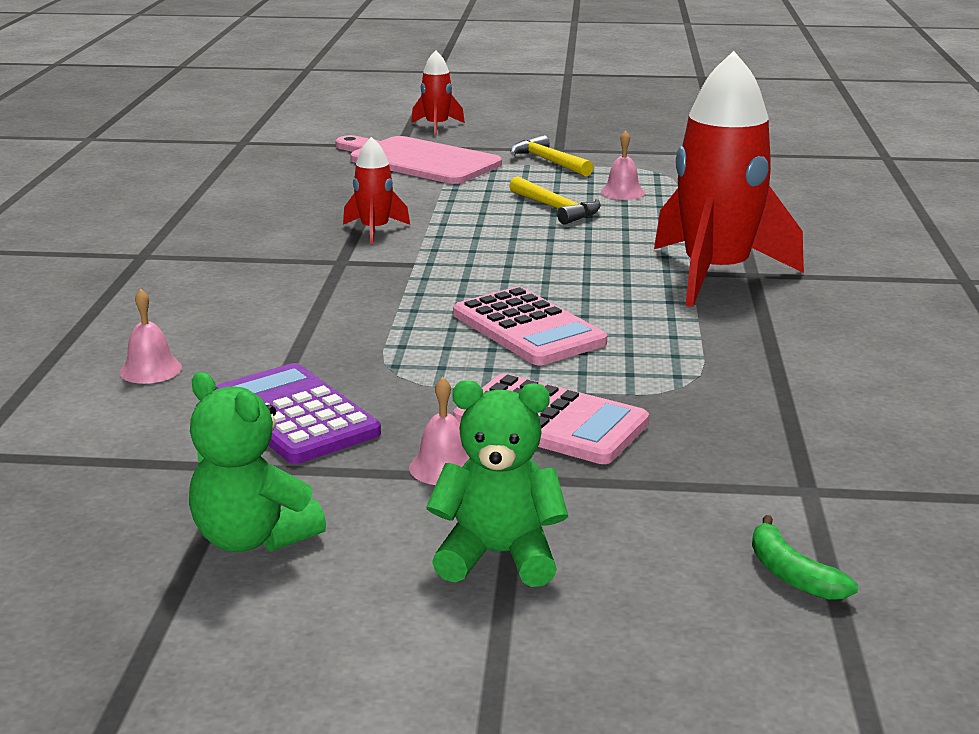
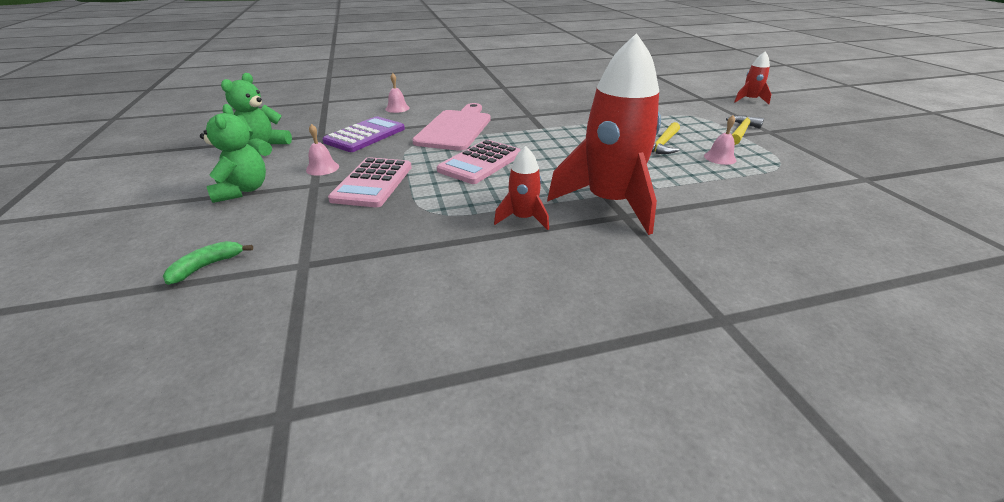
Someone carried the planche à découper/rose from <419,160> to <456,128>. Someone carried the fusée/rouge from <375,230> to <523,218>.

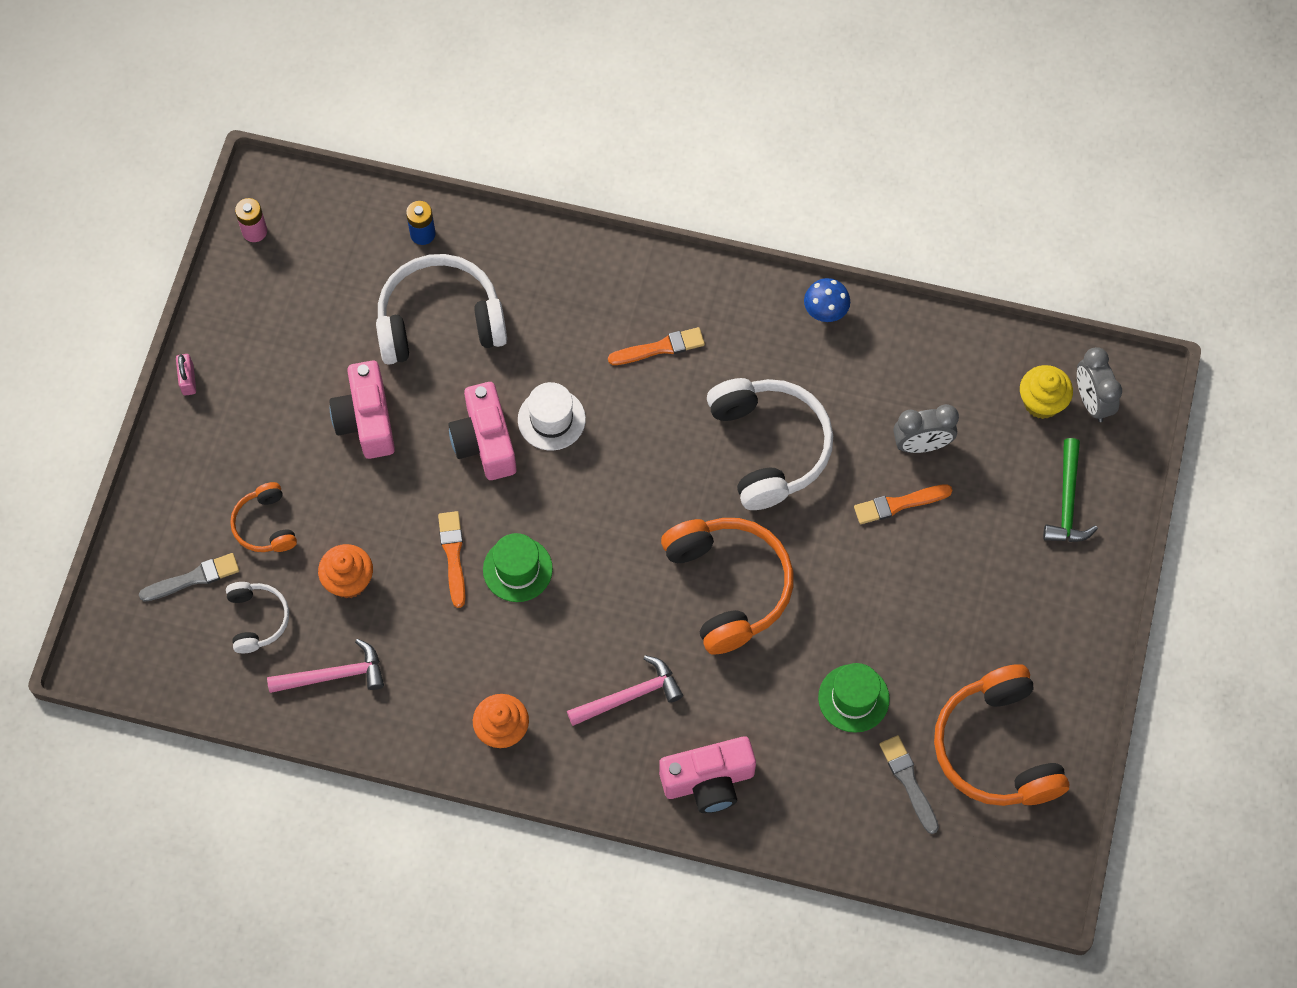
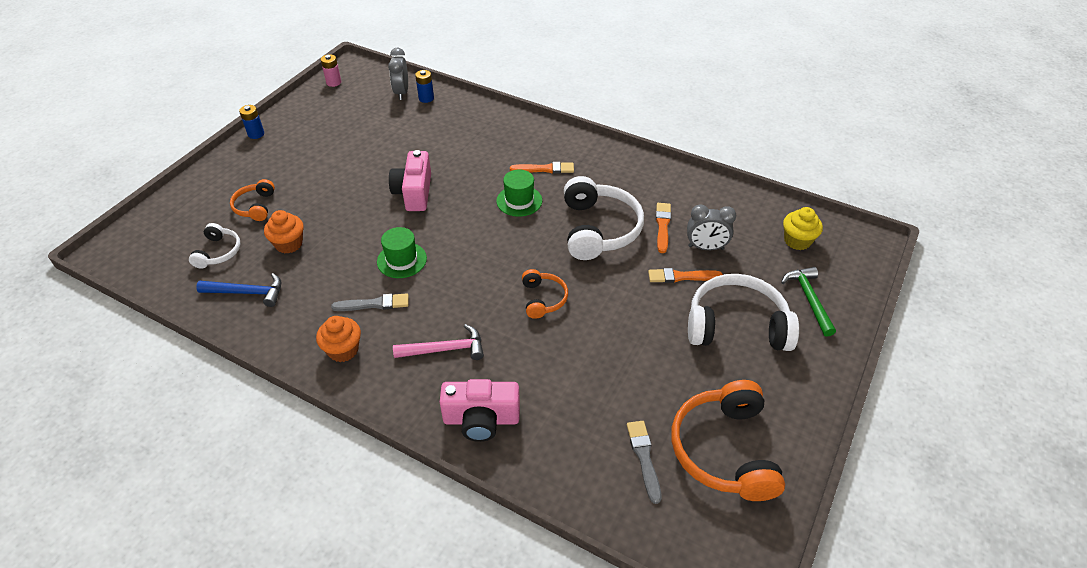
Someone repainted the marteau/rose at <333,675>, which became the marteau/bleu at <247,292>. Someone swapped the cadenas/rose at <188,380> for the pile/bleu at <256,134>. Someone carried the pinceau/gris from <193,578> to <374,304>. Someone carried the réveil/gris from <1091,401> to <401,92>. Someone carried the chapeau/vert from <853,698> to <519,201>. Someone scaled the casque audio/orange at <728,586> by 0.52. Someone carried the pinceau/orange from <453,555> to <662,226>. Someone carried the casque audio/blanc from <440,321> to <736,325>. Someone rotated the marteau/vert at <1067,501> by 150 degrees clockwise. Someone took away the appareil photo/rose at <366,420>. Someone took away the chapeau/blanc at <551,419>. Someone took away the champignon/bleu at <825,313>.

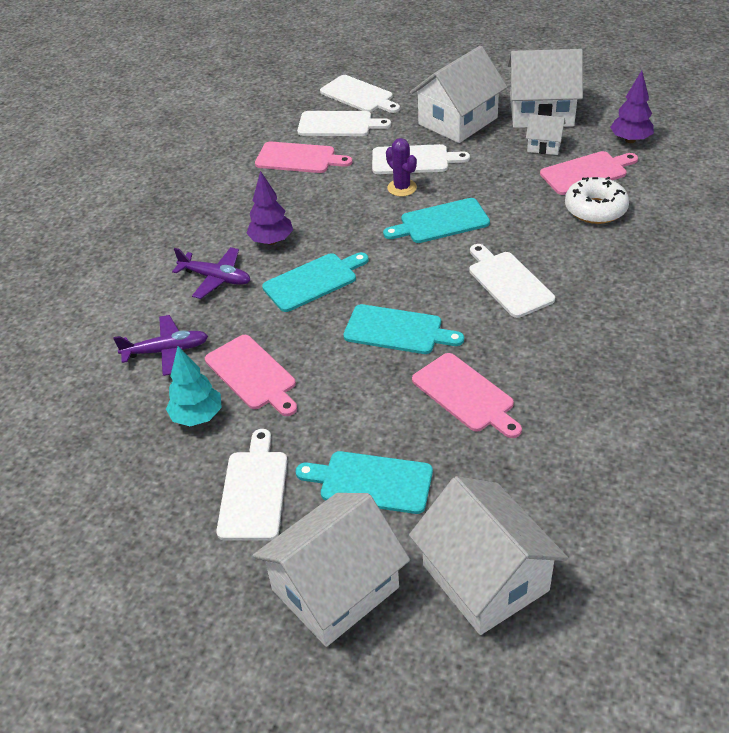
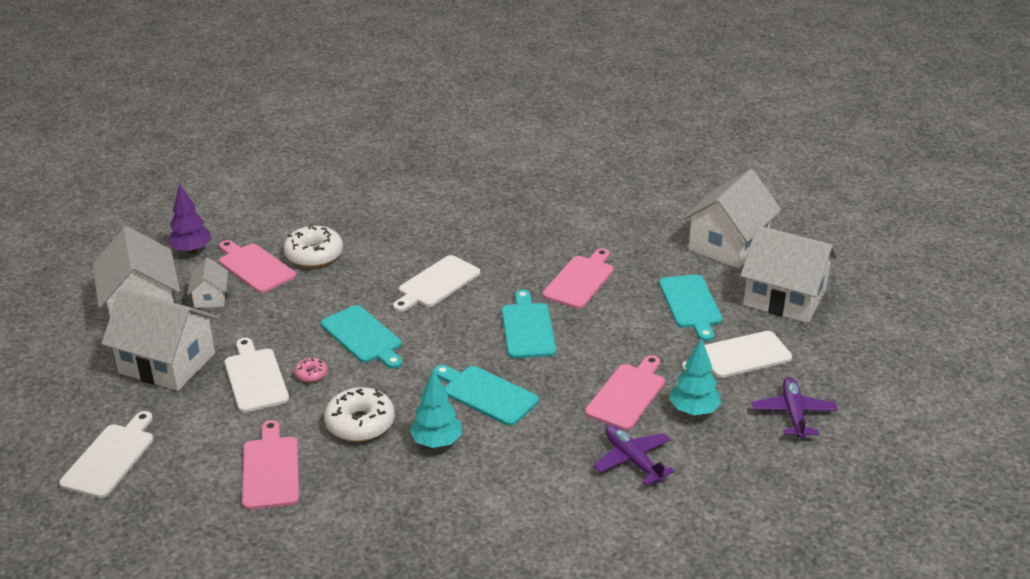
Someone swapped the cactus/violet at <402,188> for the beignet/rose at <311,374>. Someone put down the beignet/blanc at <360,423>. Someone repainted the arbre/violet at <271,241>, which became the arbre/turquoise at <436,442>. Someone carried the avion/violet from <216,278> to <793,413>. Someone took away the planche à découper/blanc at <338,124>.

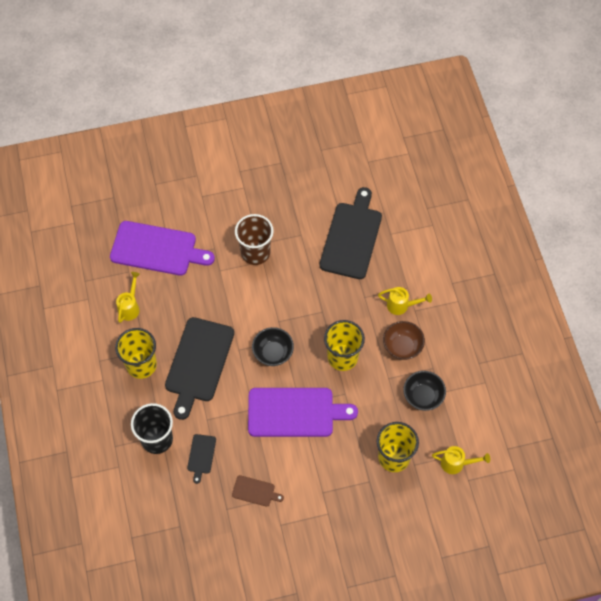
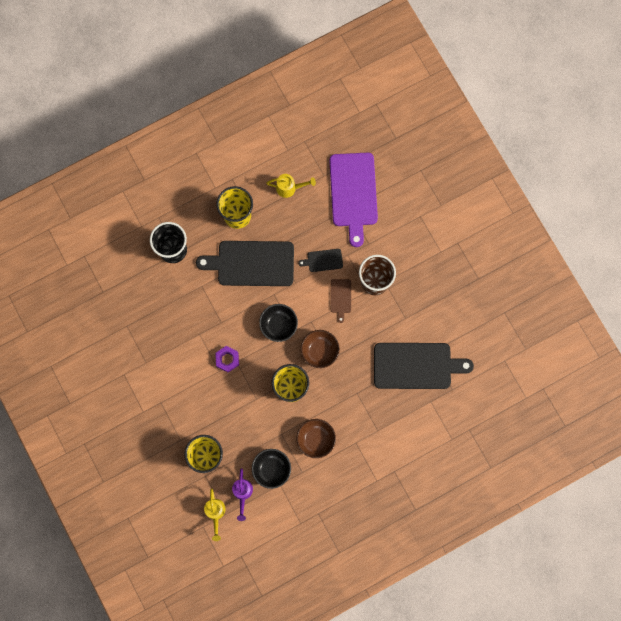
Someone swapped the planche à découper/violet at <295,412> for the écrou/violet at <227,359>. Someone put down the arrosoir/violet at <242,493>. Someone carried the planche à découper/noir from <201,455> to <323,260>. Someone put down the bol/marron at <319,351>. Someone carried the planche à découper/marron from <255,491> to <340,297>. Someone took away the arrosoir/jaune at <401,306>.

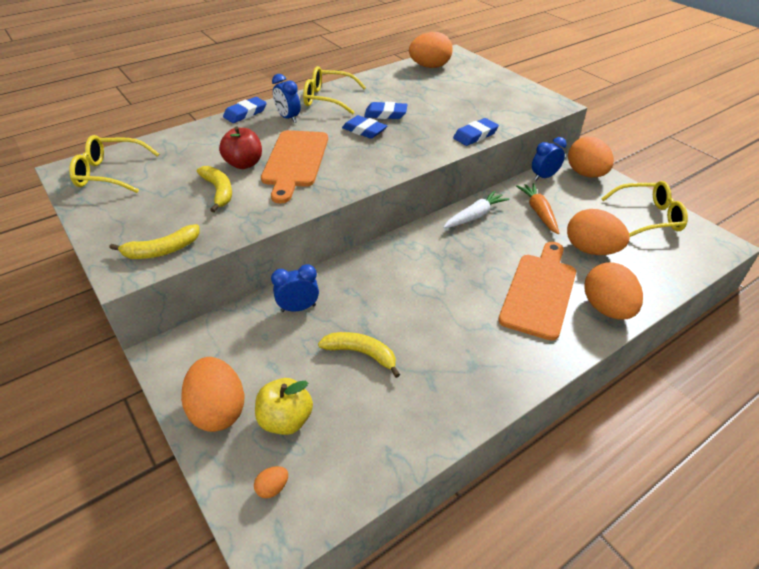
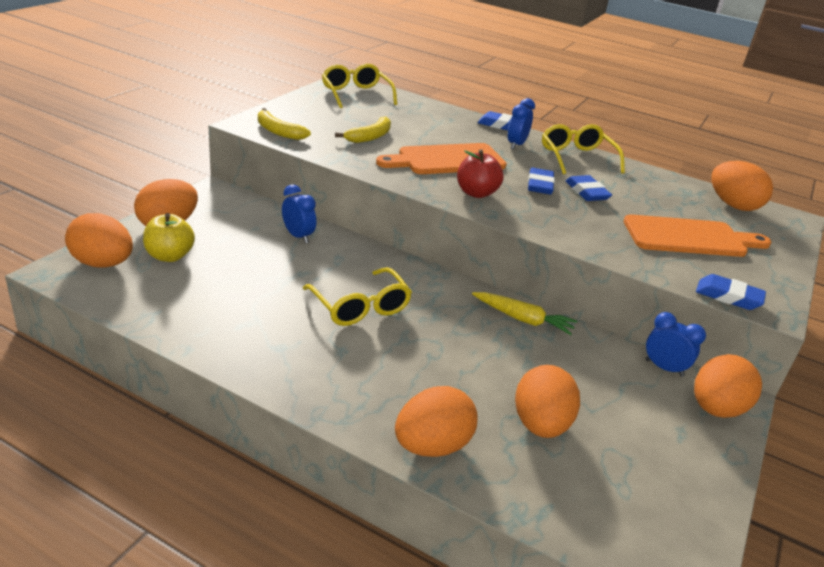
Someone scaled the œuf/orange at <272,488> by 2.41. Someone carried the lunettes/jaune from <648,217> to <360,307>. Someone carried the pomme/rouge from <244,164> to <476,193>. Someone repainted the carotte/blanc at <475,216>, which became the carotte/jaune at <523,319>. Someone carried the planche à découper/orange from <539,292> to <690,237>. Someone carried the gomme/bleu from <475,135> to <728,296>. Someone took away the banane/jaune at <361,353>. Someone took away the carotte/orange at <538,212>.

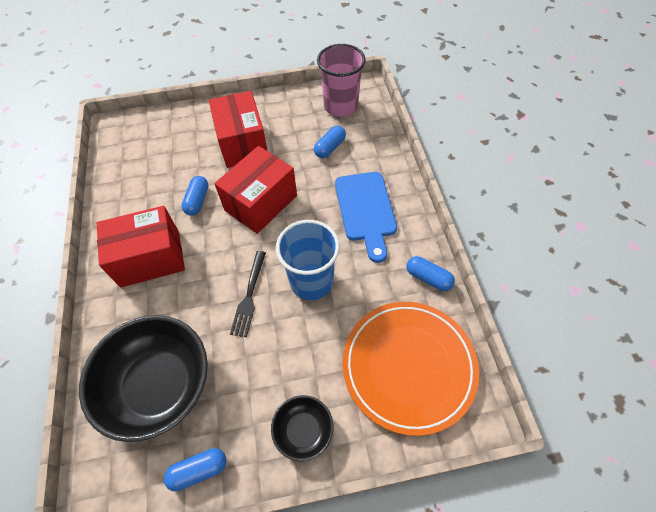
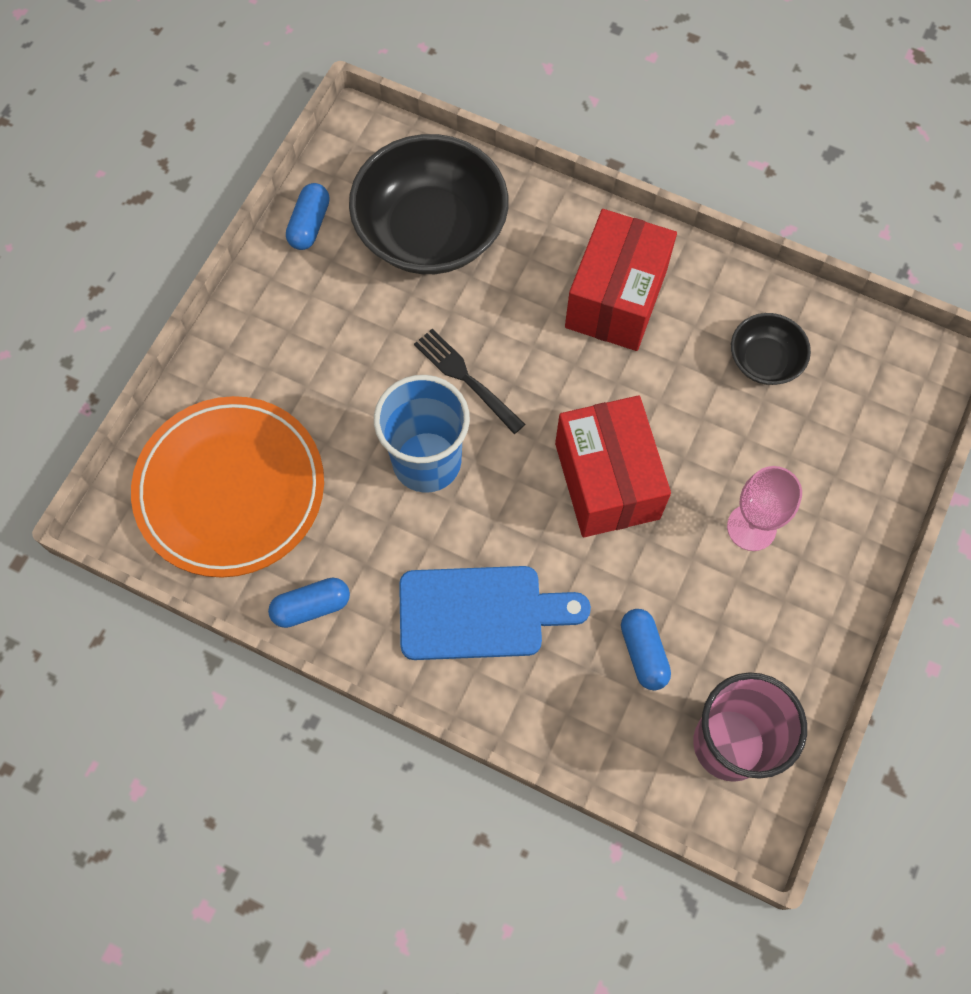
Someone rotated the planche à découper/bleu at <366,210> by 150 degrees clockwise. Someone swapped the boîte/rouge at <242,143> for the verre à pied/rose at <751,527>. Someone carried the bol/noir from <303,430> to <764,360>. Someone took away the gélule/bleu at <197,201>.

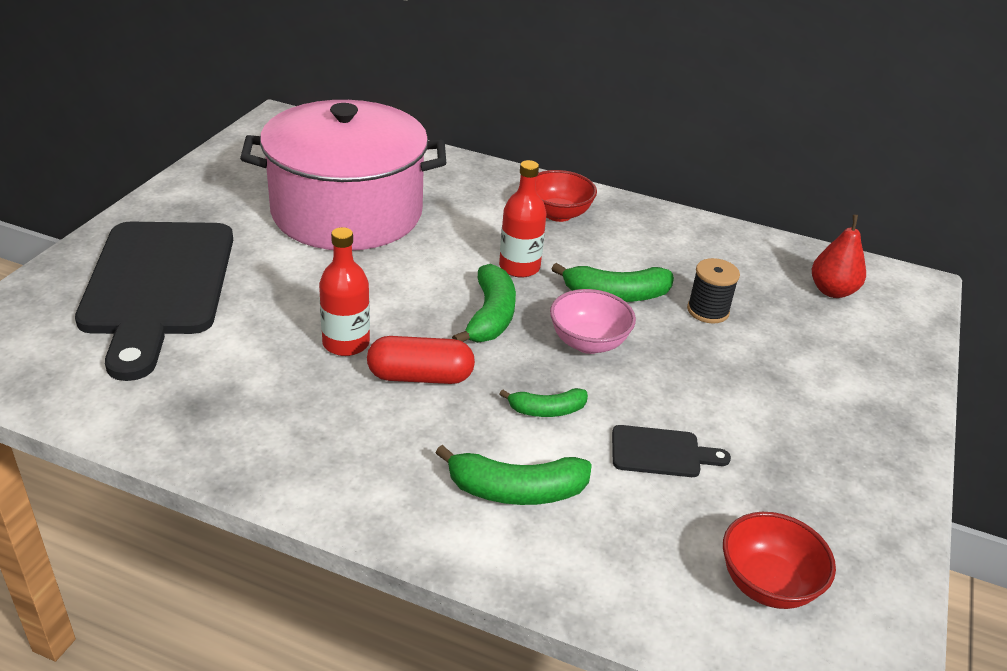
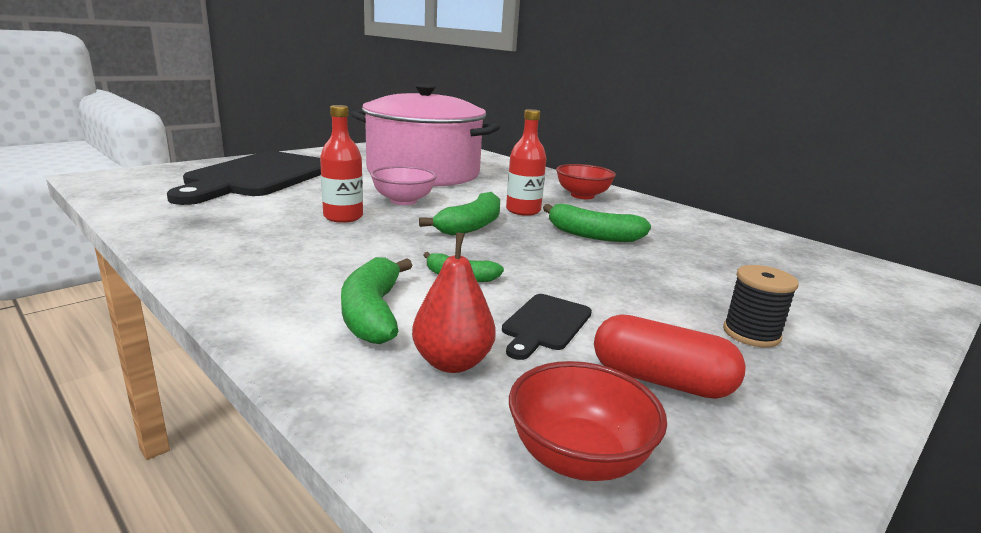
Someone rotated the banane/vert at <516,490> by 60 degrees clockwise. Someone carried the bol/rose from <588,343> to <403,201>. Someone carried the poire/rouge from <832,291> to <452,362>. Someone rotated the planche à découper/noir at <661,452> by 90 degrees clockwise. Someone carried the gélule/rouge from <420,376> to <661,380>. Someone carried the bobine/noir from <708,311> to <751,334>.

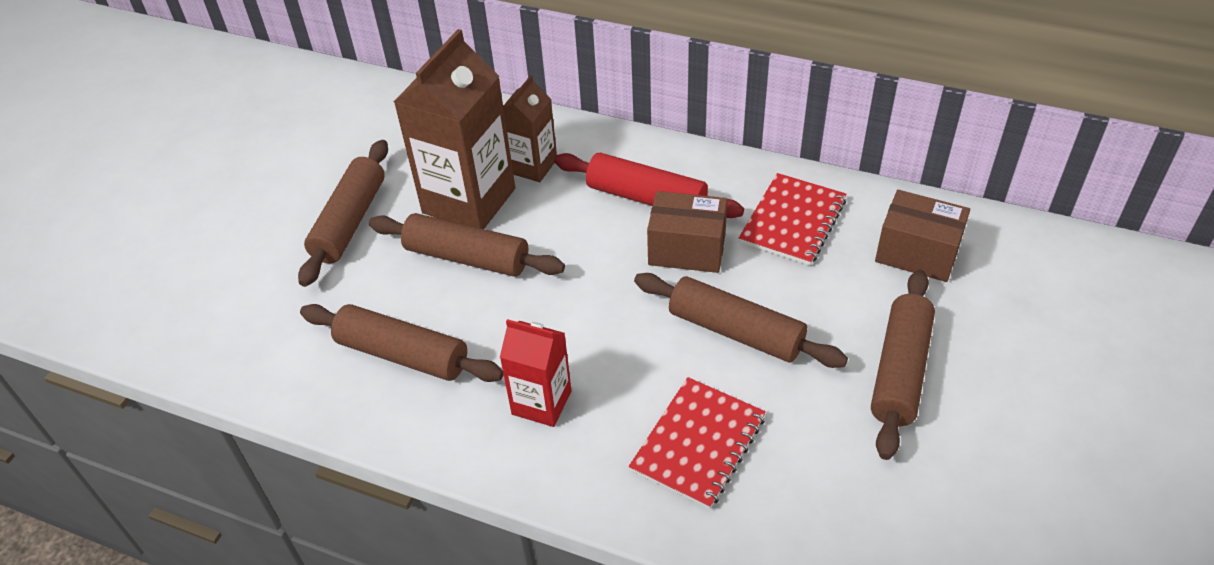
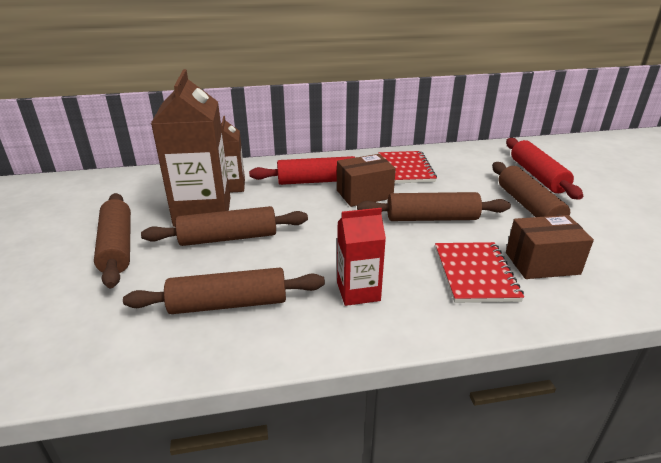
Someone put down the rouleau à pâtisserie/rouge at <537,176>. Someone carried the boîte/marron from <917,253> to <542,263>.

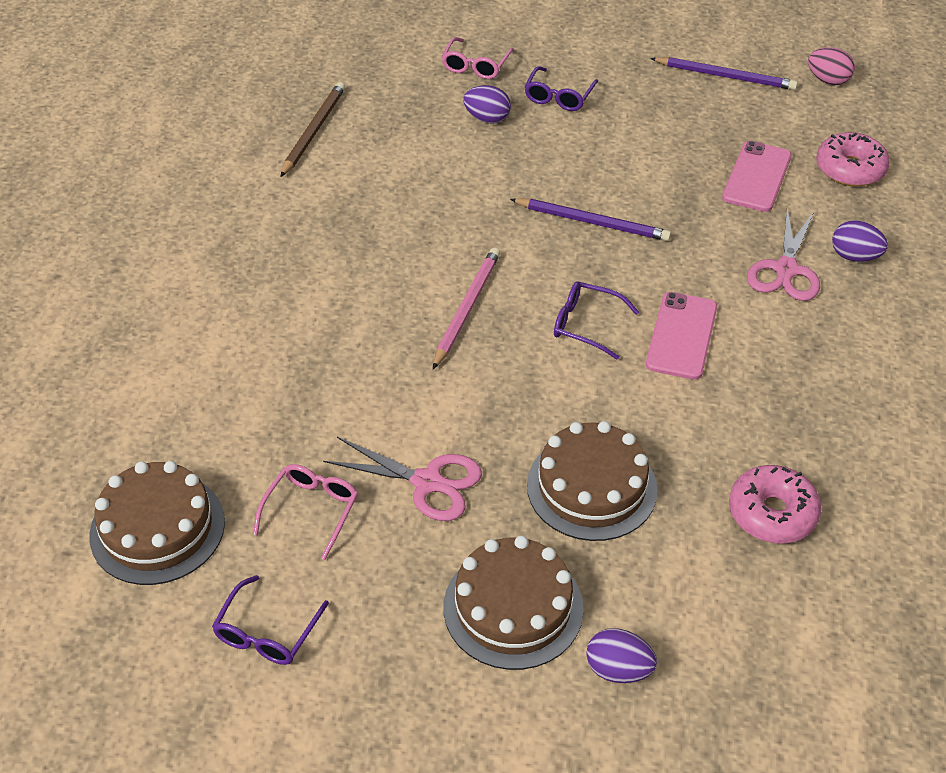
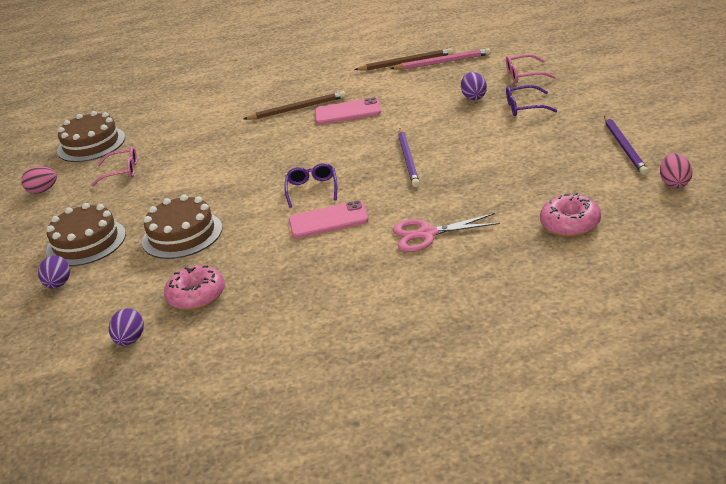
Someone swapped the lunettes/violet at <267,633> for the œuf/rose at <43,191>. Someone carried the œuf/violet from <854,256> to <130,340>. Someone put down the crayon/marron at <297,109>. Someone carried the téléphone/rose from <756,177> to <347,112>. Someone carried the crayon/rose from <466,309> to <442,62>. Someone took away the ciseaux/rose at <427,482>.

